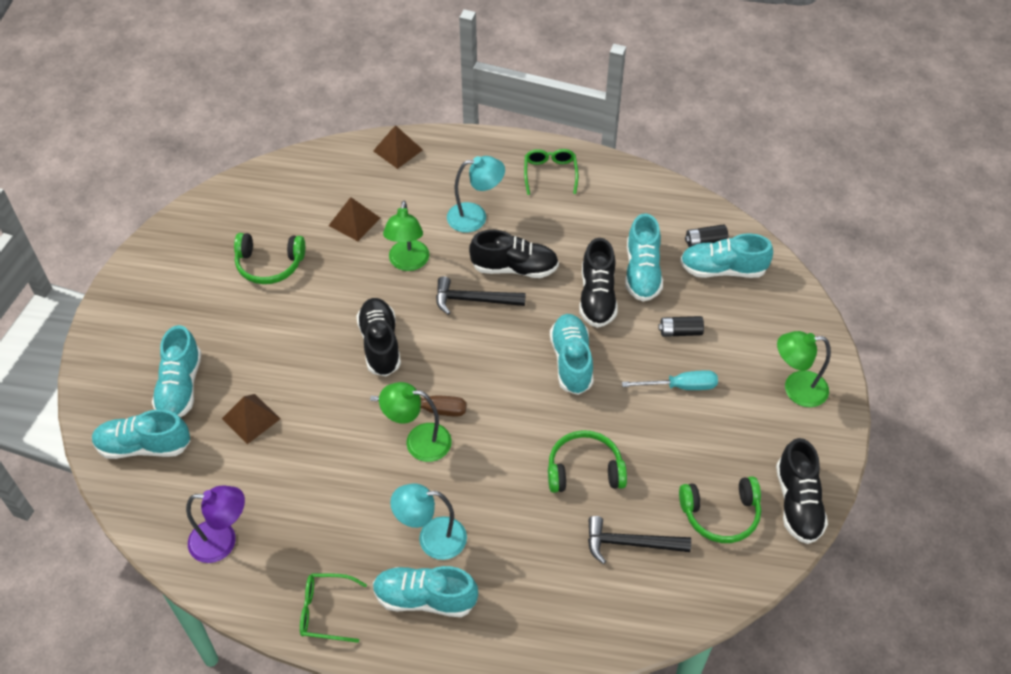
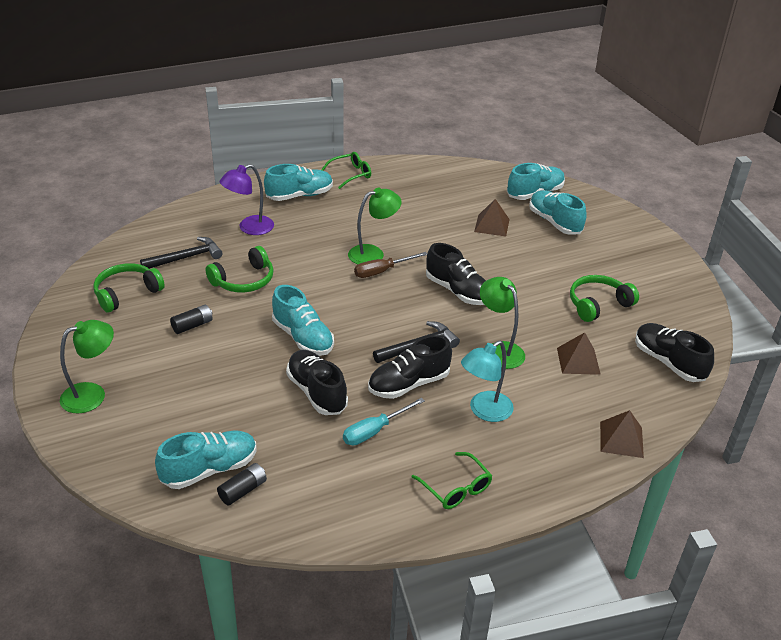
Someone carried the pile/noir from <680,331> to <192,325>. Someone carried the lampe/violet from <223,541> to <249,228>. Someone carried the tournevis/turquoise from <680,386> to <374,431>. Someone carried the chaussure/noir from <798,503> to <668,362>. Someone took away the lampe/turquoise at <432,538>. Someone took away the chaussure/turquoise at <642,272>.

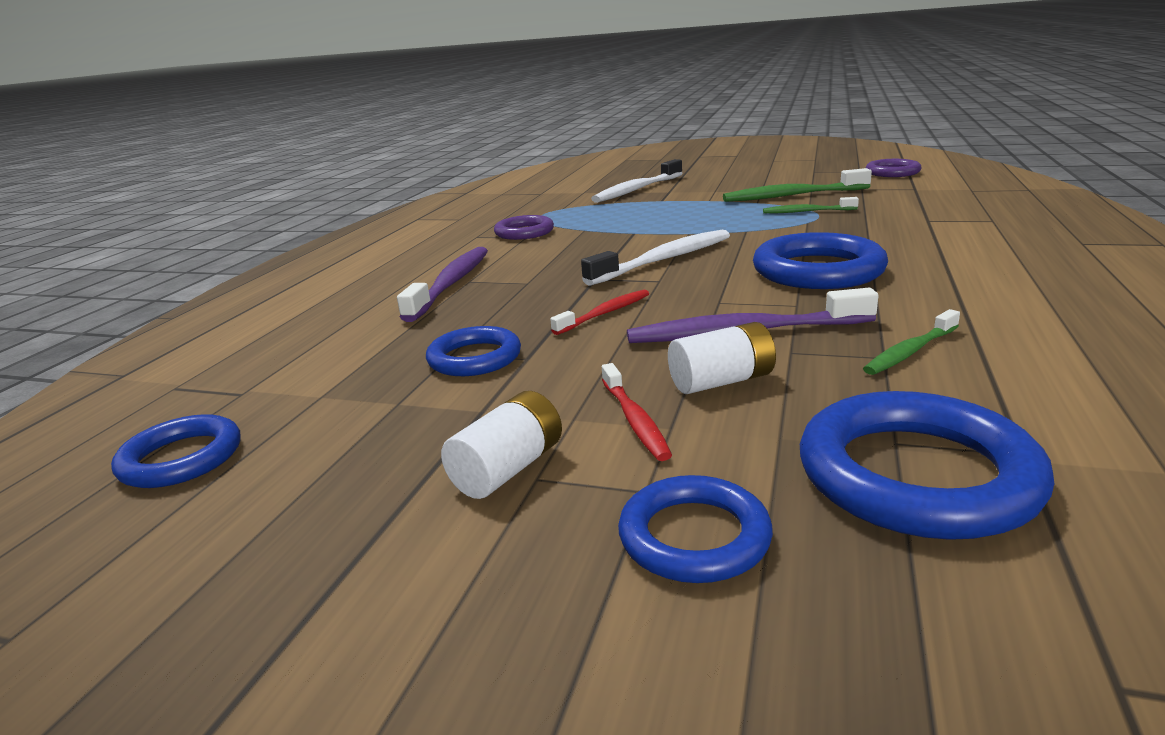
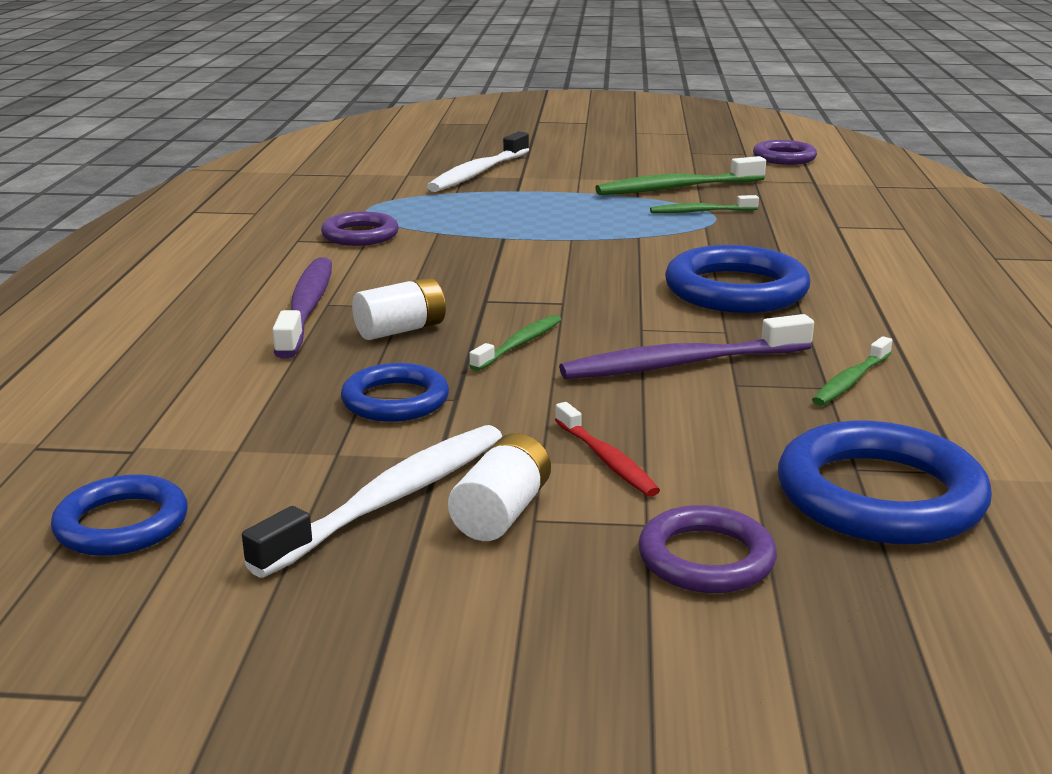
Someone carried the brosse à dents/blanc from <664,260> to <391,499>. Someone carried the pile/blanc from <721,381> to <401,330>. Someone repainted the brosse à dents/rouge at <605,313>, which became the brosse à dents/vert at <519,344>. Someone repainted the anneau/bleu at <694,536>, which became the anneau/violet at <706,558>.

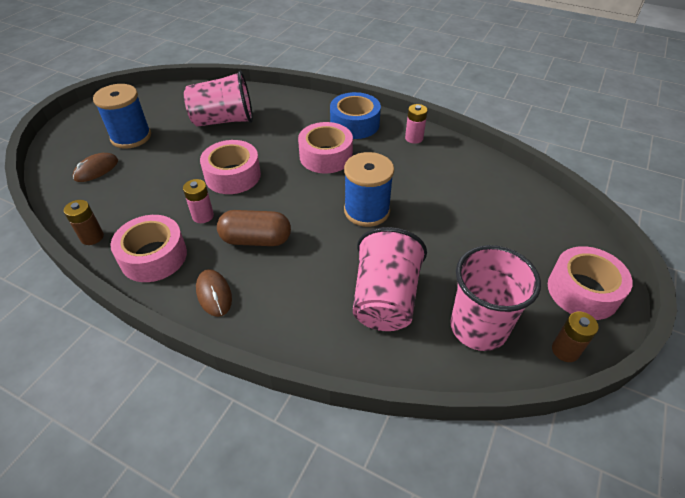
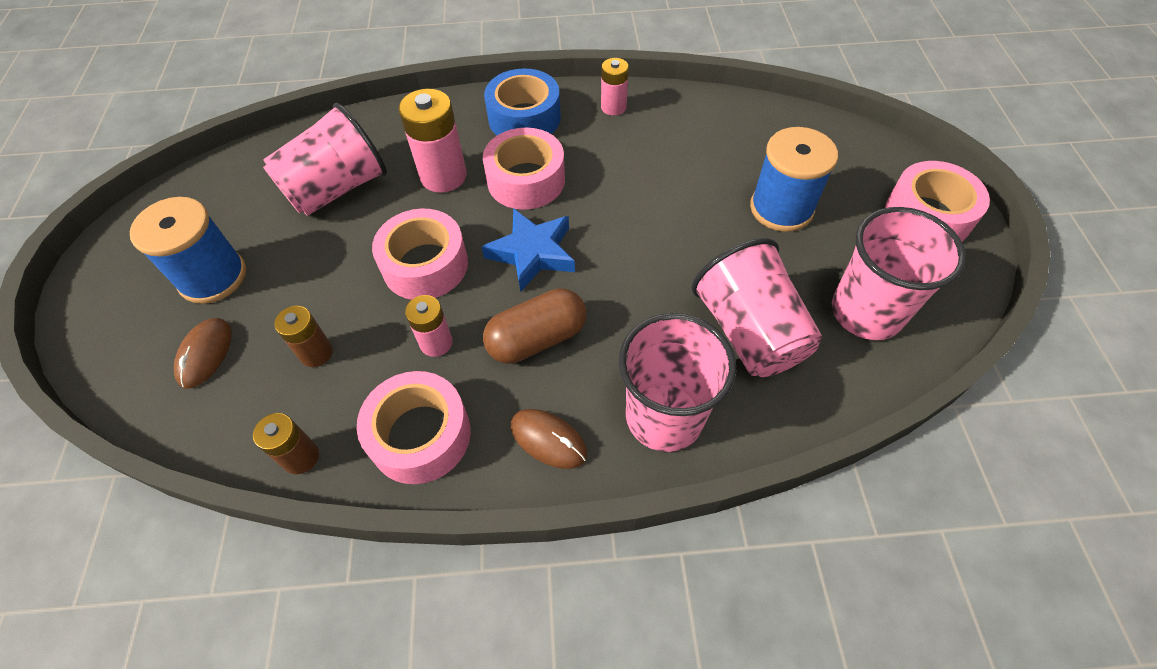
Someone carried the pile/marron from <565,350> to <316,353>. Someone put down the pile/rose at <443,176>. Someone put down the étoile/bleu at <532,253>. Someone put down the gobelet/rose at <664,417>. Someone carried the bobine/bleu from <366,211> to <781,208>.

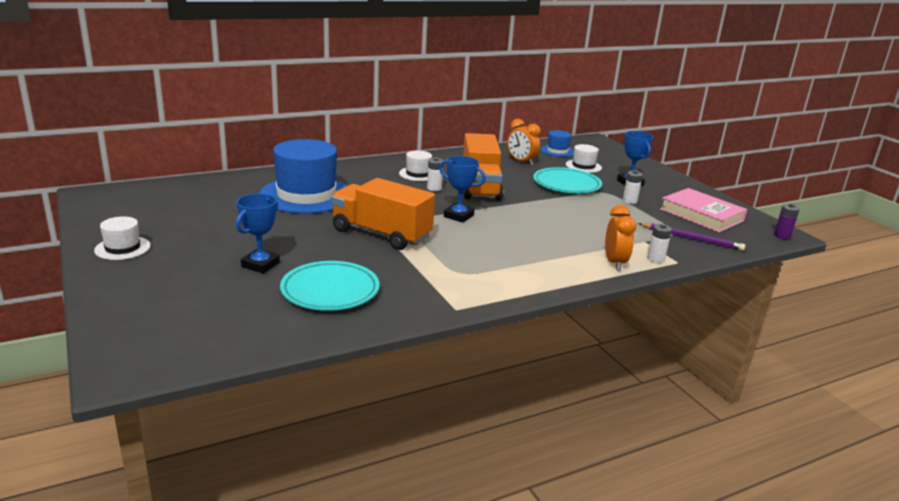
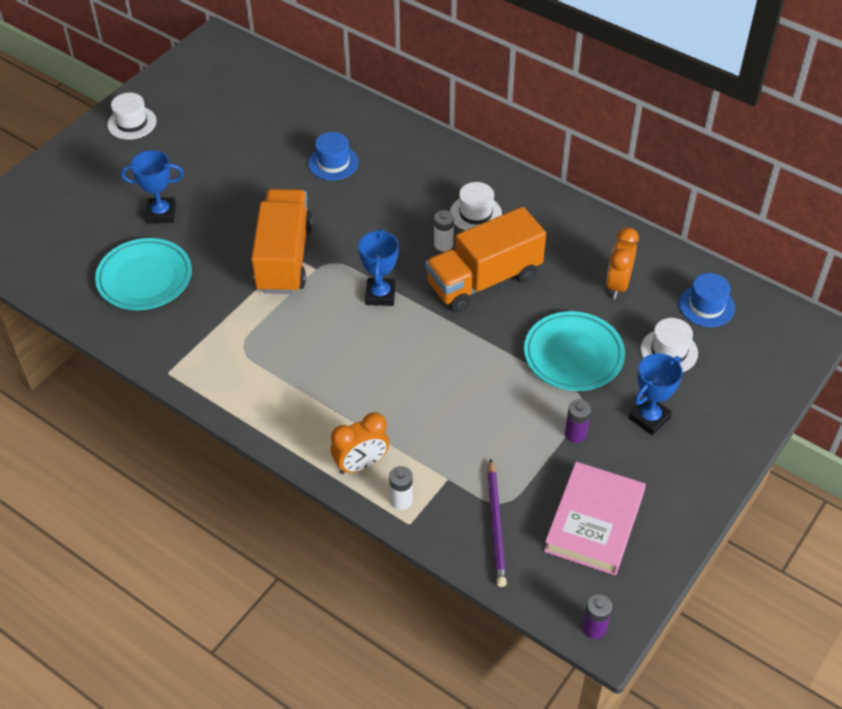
Someone scaled the chapeau/bleu at <306,195> by 0.47. Someone repainted the pile/blanc at <629,201>, which became the pile/violet at <575,434>.

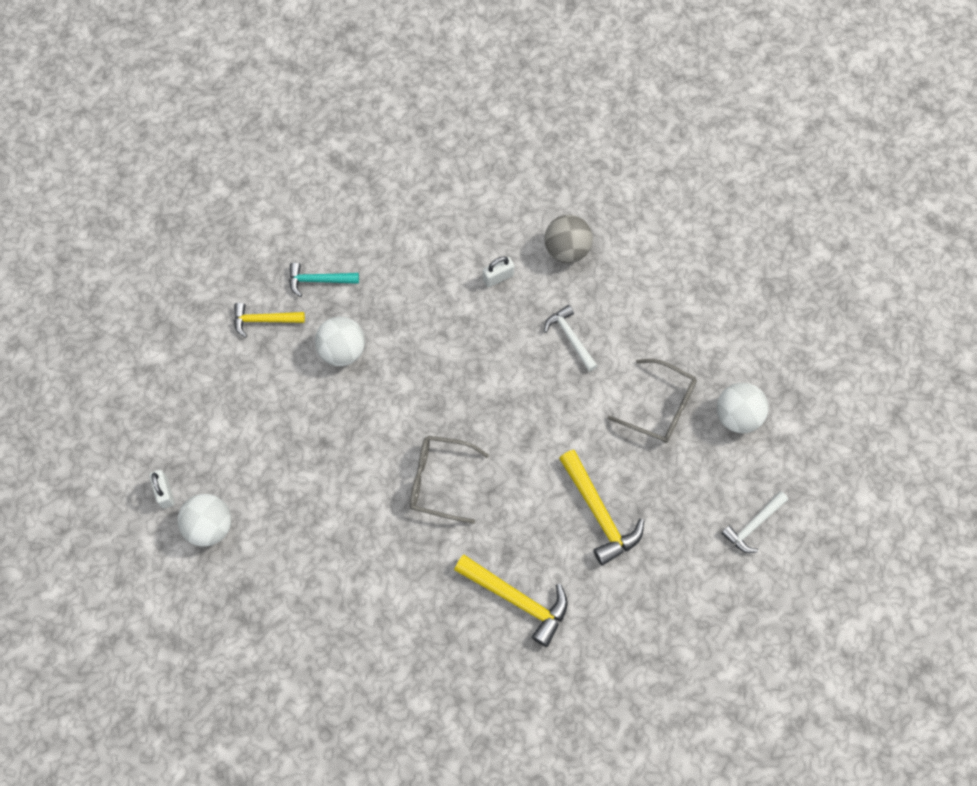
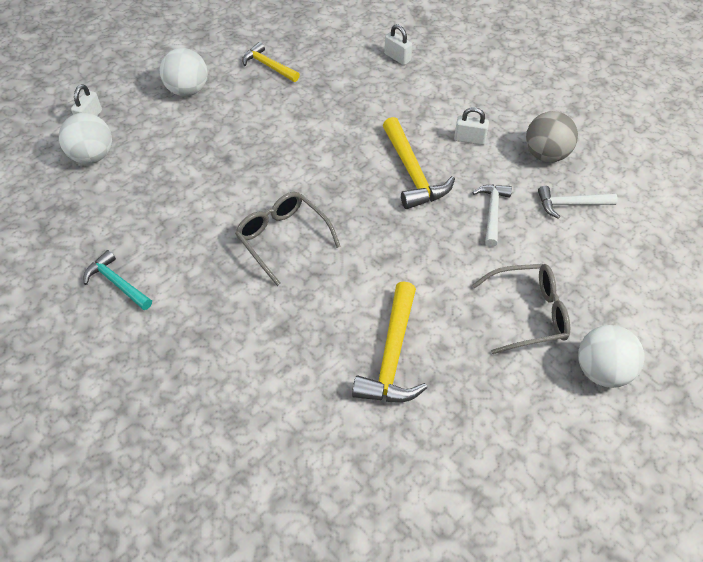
Someone carried the marteau/turquoise from <319,280> to <117,283>. Someone carried the balle/blanc from <342,350> to <187,90>. Someone carried the marteau/jaune from <517,599> to <412,173>. Someone put down the cadenas/blanc at <397,57>. Someone rotated the lunettes/gris at <660,407> by 75 degrees counterclockwise. Someone carried the marteau/blanc from <753,525> to <571,204>.

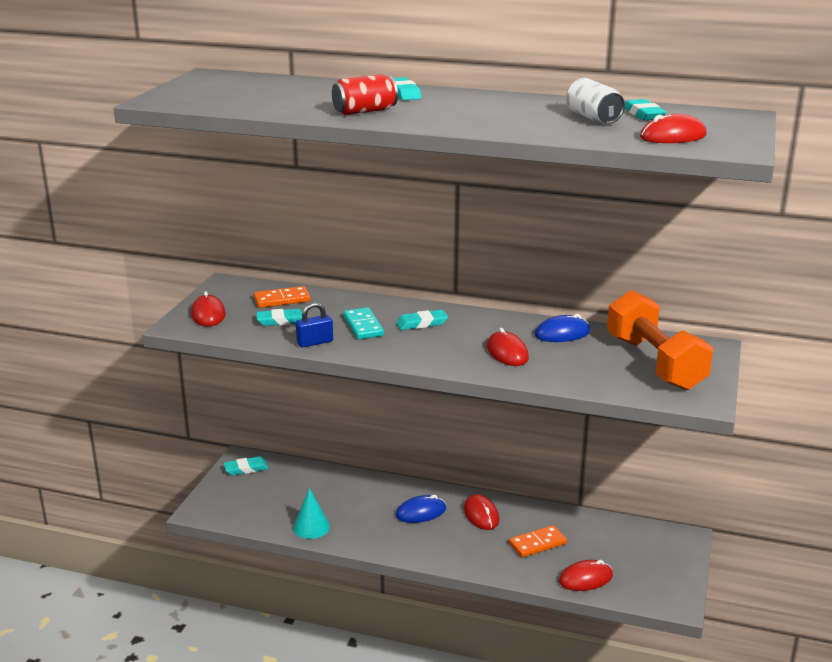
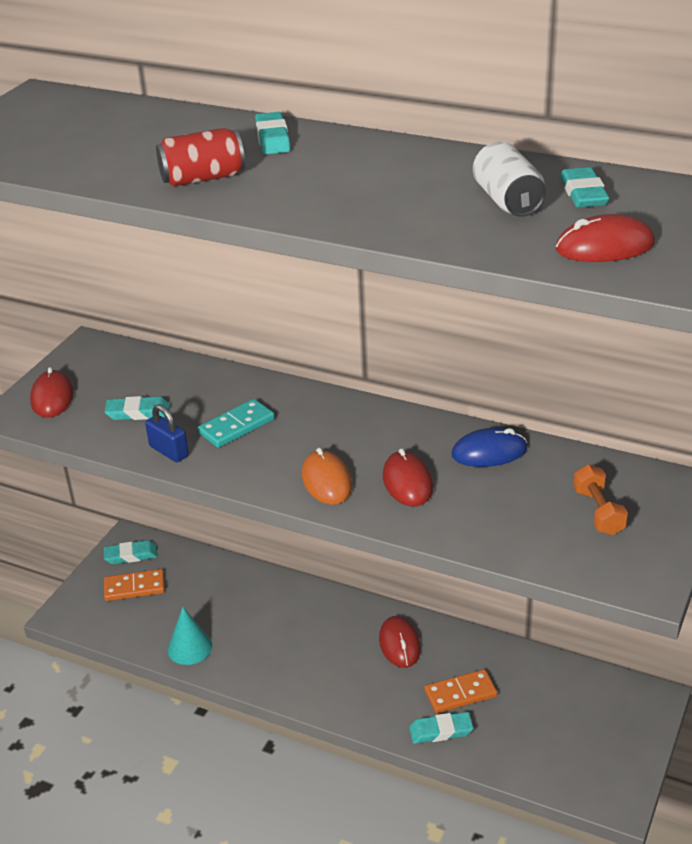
Someone carried the domino/orange from <282,300> to <134,587>. Someone rotated the cadenas/bleu at <315,342> by 60 degrees clockwise. Someone rotated the domino/turquoise at <363,326> by 60 degrees clockwise. Someone put down the souris/orange at <326,481>. Someone carried the gomme/turquoise from <421,323> to <441,731>. Someone scaled the haltère/orange at <654,363> by 0.46. Someone took away the souris/bleu at <421,512>. Someone took away the souris/rouge at <585,579>.

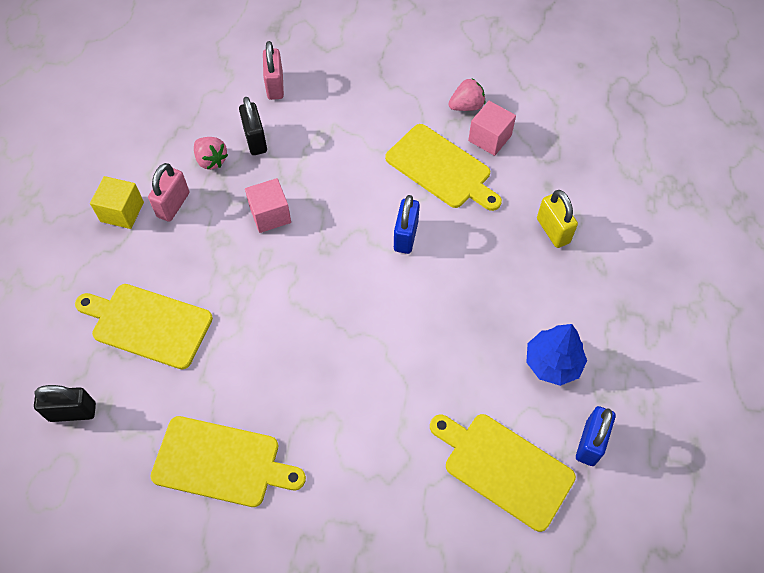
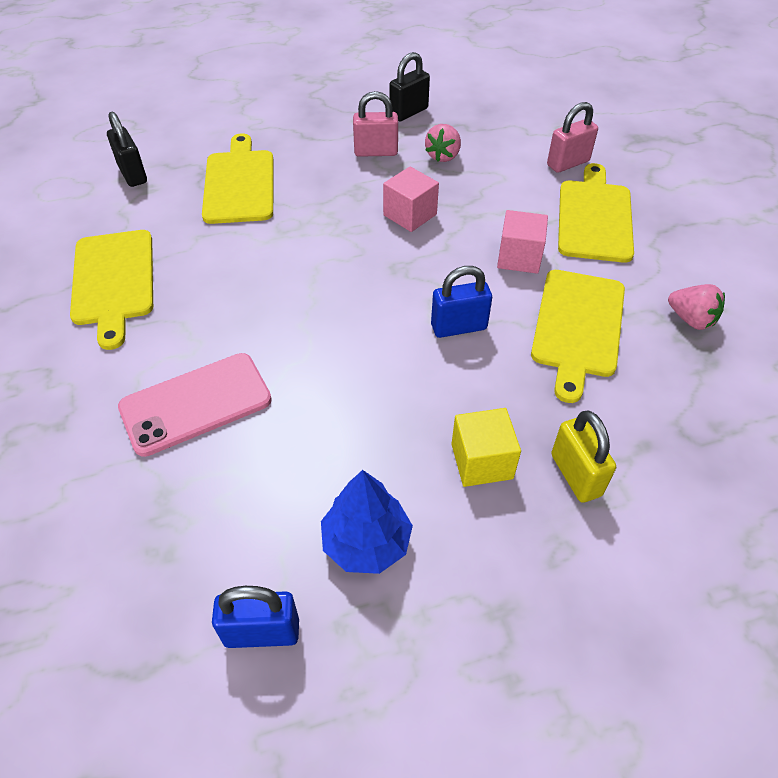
Someone put down the téléphone/rose at <196,404>. Someone carried the cadenas/noir from <255,140> to <408,112>. Someone carried the cube/jaune from <122,212> to <481,461>. Someone carried the cube/rose from <489,138> to <519,257>. Someone rotated the cadenas/jaune at <553,230> by 60 degrees counterclockwise. Someone carried the planche à découper/jaune from <504,467> to <594,217>.

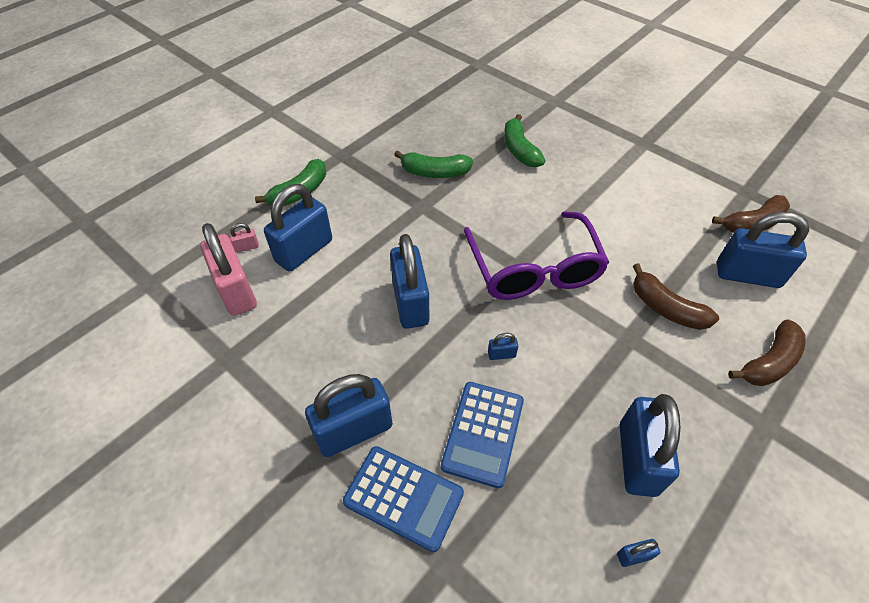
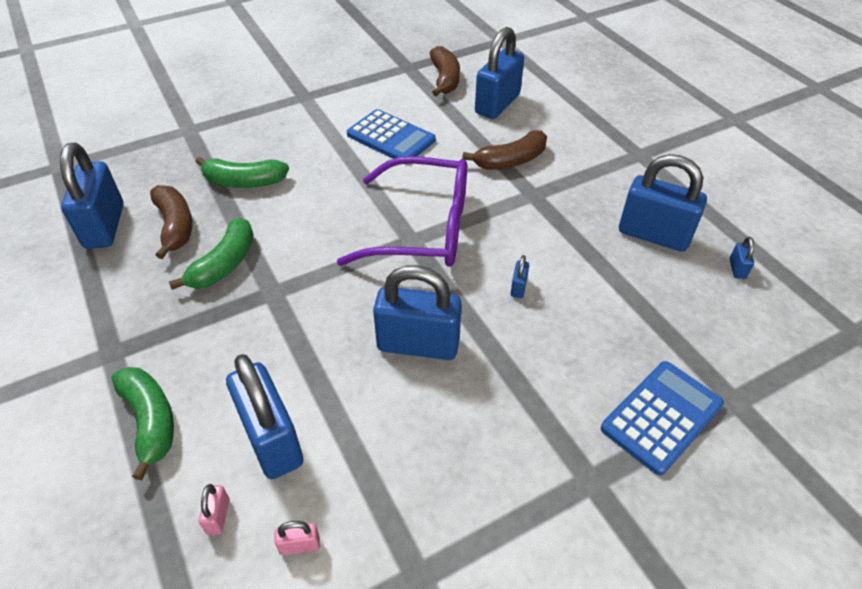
Someone carried the cadenas/bleu from <354,431> to <105,226>. Someone carried the banane/marron from <769,362> to <175,226>. Someone scaled the cadenas/rose at <236,291> by 0.40. Someone carried the calculatrice/bleu from <483,433> to <391,137>.

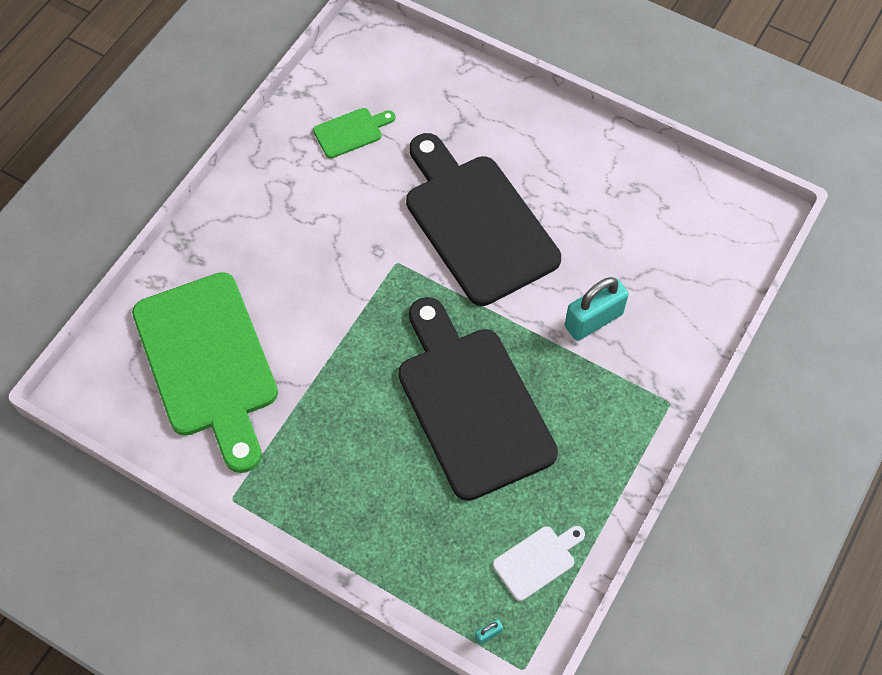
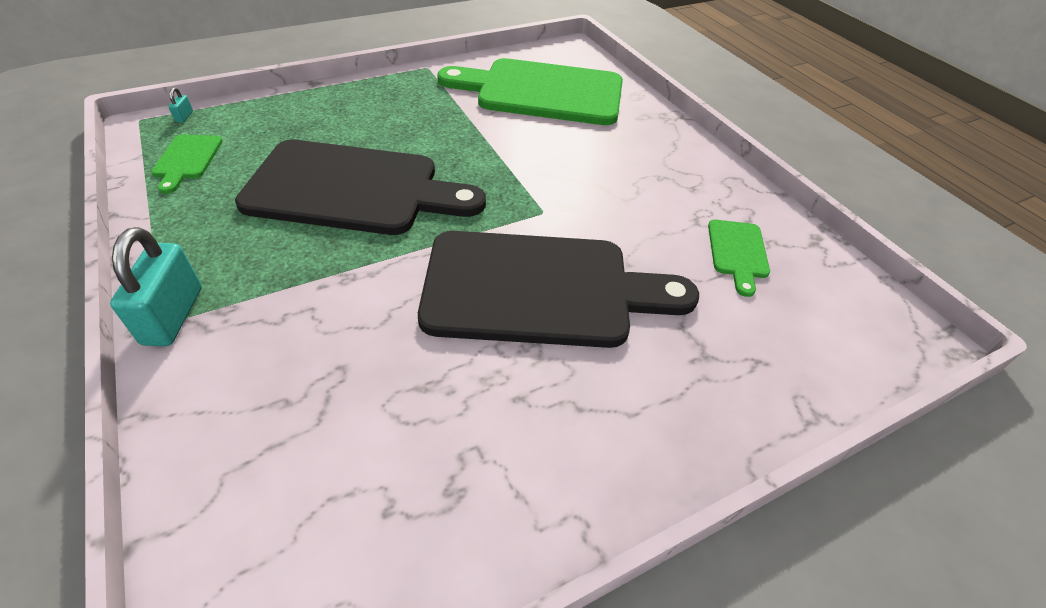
Someone carried the cadenas/turquoise from <593,320> to <173,315>. Someone repainted the planche à découper/blanc at <537,560>, which became the planche à découper/vert at <187,160>.

